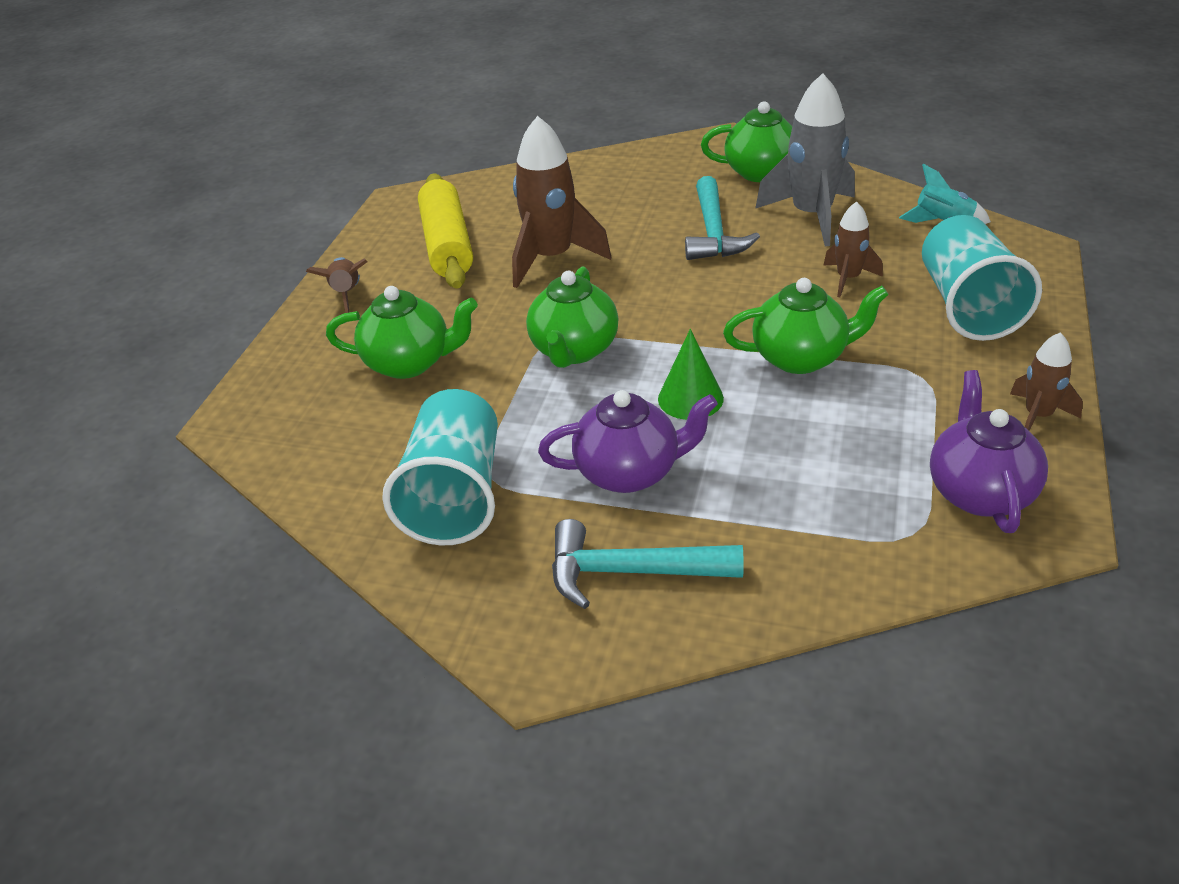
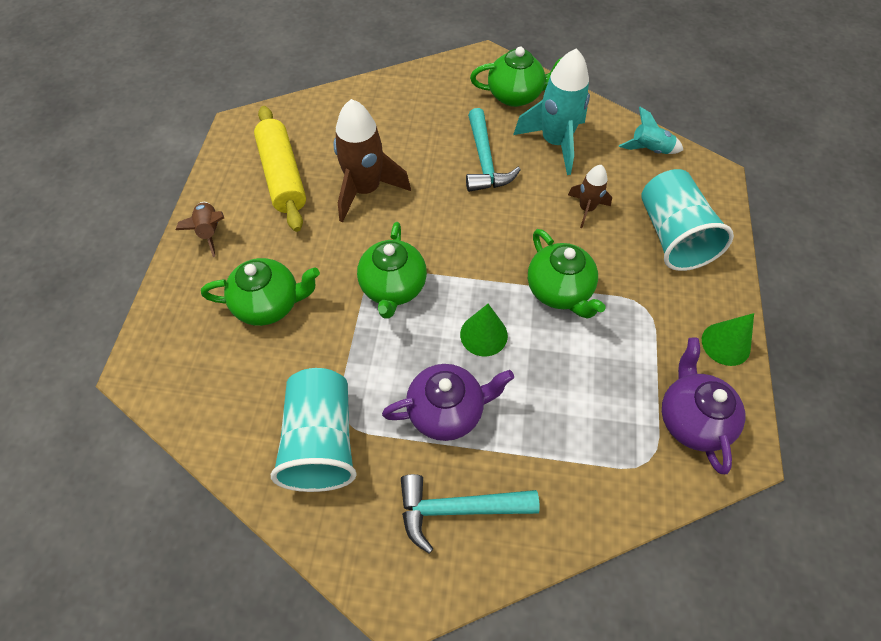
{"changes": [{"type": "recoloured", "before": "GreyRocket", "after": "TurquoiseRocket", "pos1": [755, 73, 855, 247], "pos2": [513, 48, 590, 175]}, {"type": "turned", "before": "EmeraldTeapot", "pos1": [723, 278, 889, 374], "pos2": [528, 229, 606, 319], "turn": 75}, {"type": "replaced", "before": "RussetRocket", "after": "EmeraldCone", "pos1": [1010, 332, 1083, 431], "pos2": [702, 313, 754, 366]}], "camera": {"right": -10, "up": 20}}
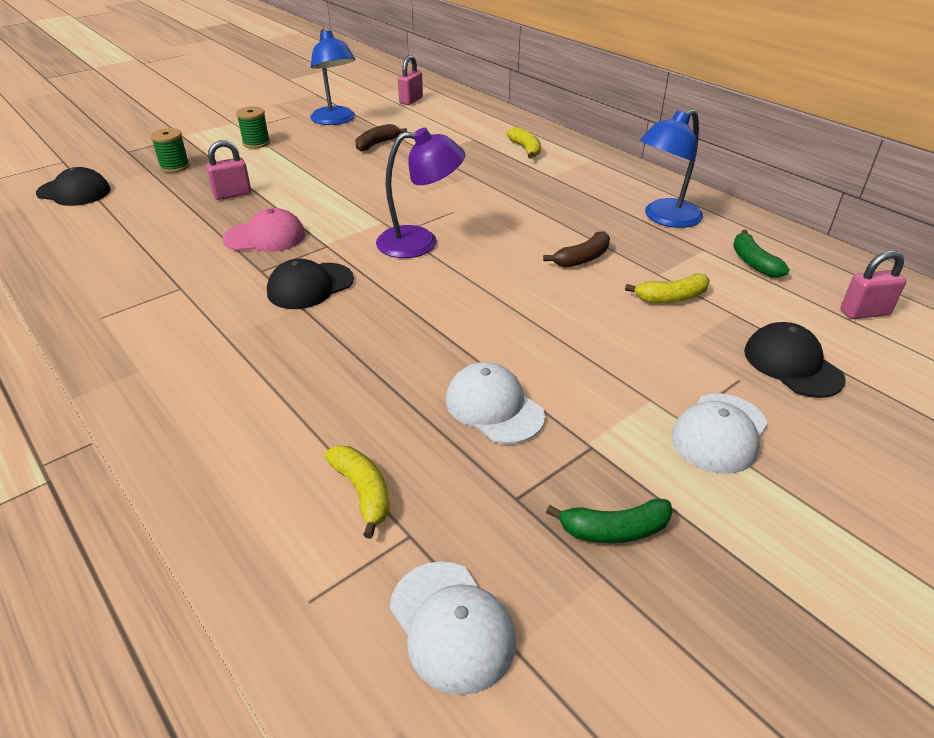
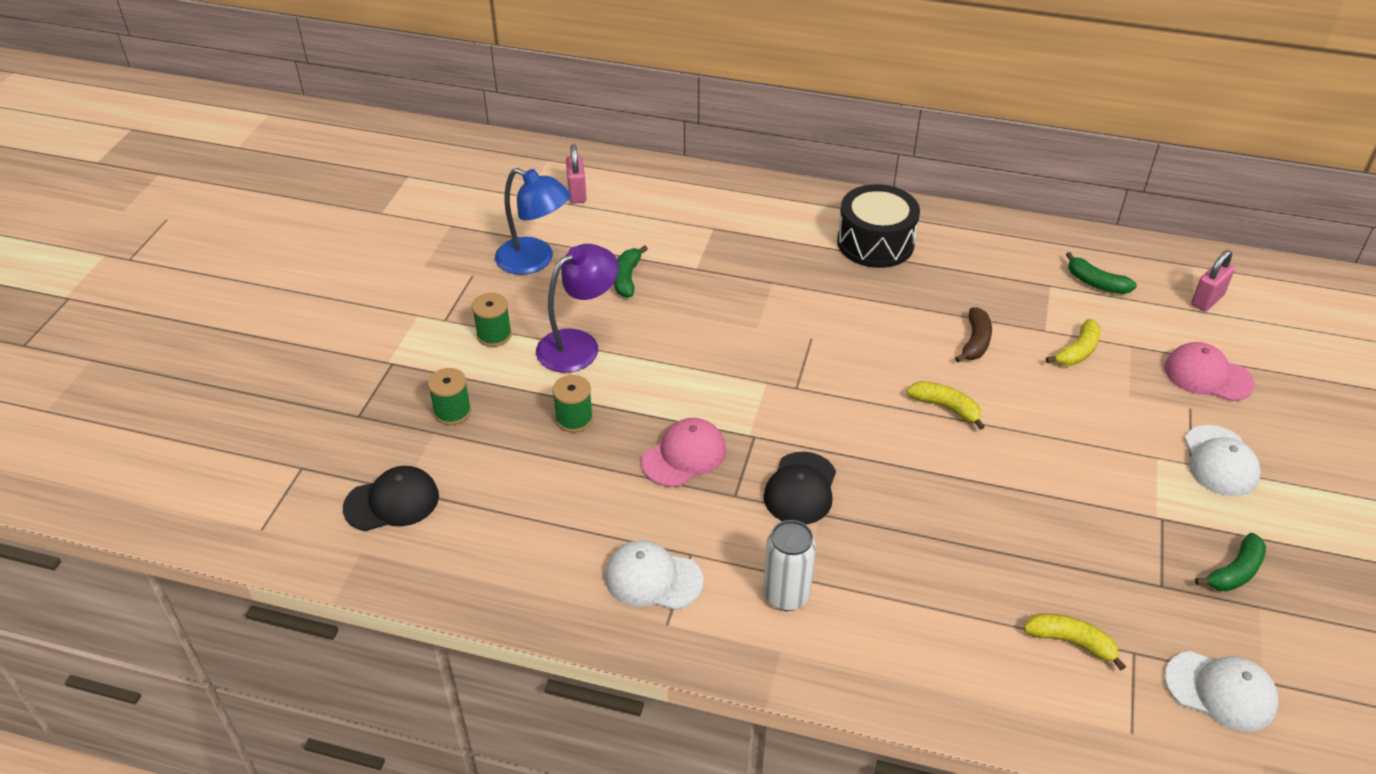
{"changes": [{"type": "moved", "before": "VioletLamp", "pos1": [376, 128, 465, 258], "pos2": [536, 244, 619, 373]}, {"type": "replaced", "before": "RosePinkSmallLock", "after": "EmeraldSpool", "pos1": [206, 140, 251, 200], "pos2": [552, 375, 593, 433]}, {"type": "moved", "before": "SnowWhiteBaseballCap", "pos1": [446, 362, 545, 444], "pos2": [605, 540, 704, 610]}, {"type": "recoloured", "before": "RussetToyBanana", "after": "EmeraldToyBanana", "pos1": [355, 124, 407, 151], "pos2": [614, 246, 648, 298]}, {"type": "added", "after": "SnowWhiteCan", "pos2": [763, 520, 816, 611]}, {"type": "added", "after": "EbonyToyDrum", "pos2": [837, 184, 920, 268]}, {"type": "moved", "before": "GoldenToyBanana", "pos1": [506, 127, 541, 159], "pos2": [907, 381, 985, 430]}, {"type": "recoloured", "before": "EbonyBaseballCap", "after": "RosePinkBaseballCap", "pos1": [744, 322, 846, 398], "pos2": [1164, 342, 1255, 401]}, {"type": "removed", "before": "CobaltLamp", "pos1": [640, 109, 703, 228]}], "camera": {"right": -35, "up": 5}}
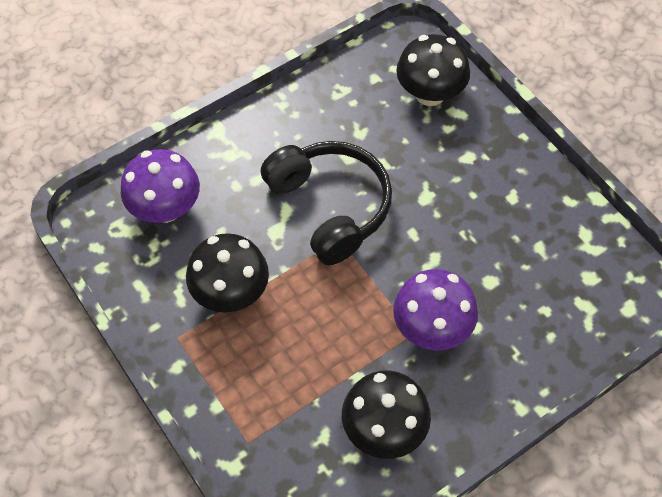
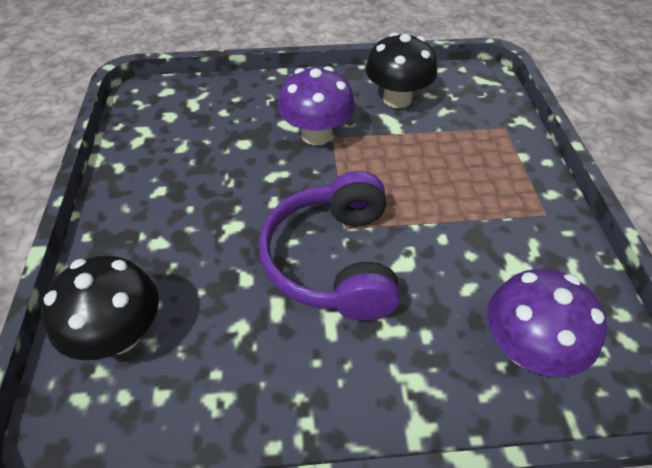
{"changes": [{"type": "recoloured", "before": "EbonyOverEarHeadphones", "after": "VioletOverEarHeadphones", "pos1": [260, 141, 392, 265], "pos2": [259, 171, 400, 321]}, {"type": "removed", "before": "EbonyMushroom", "pos1": [186, 233, 269, 313]}], "camera": {"right": -150, "up": -10}}
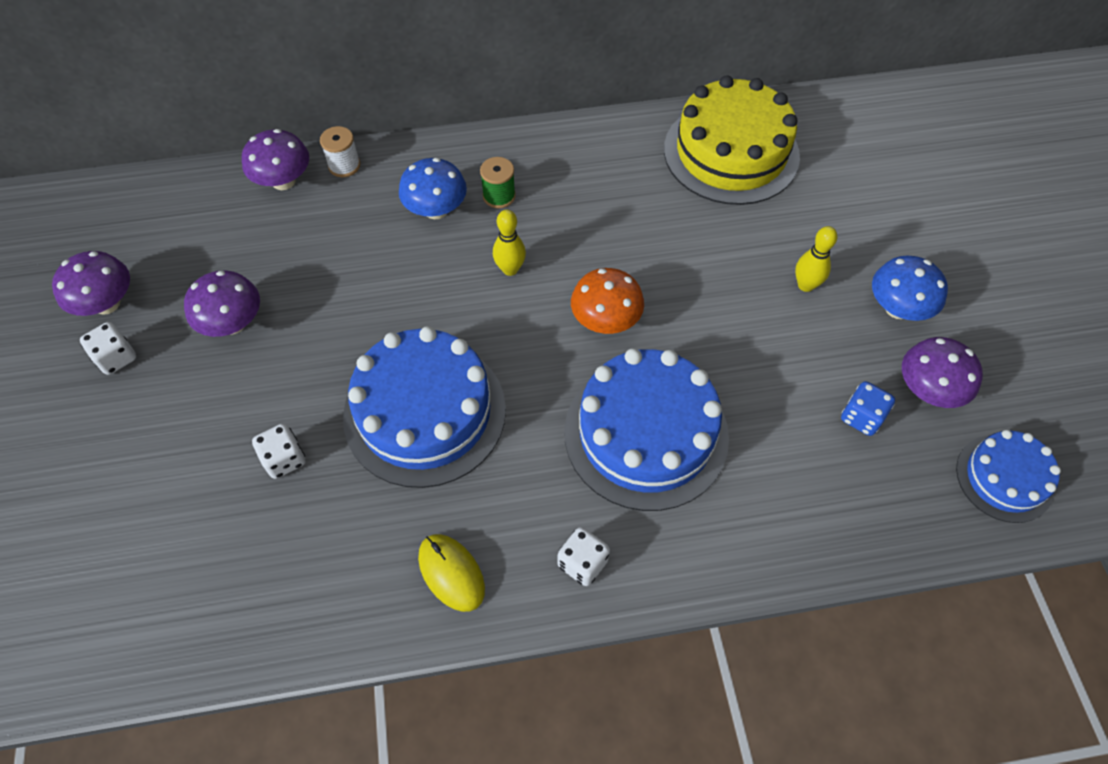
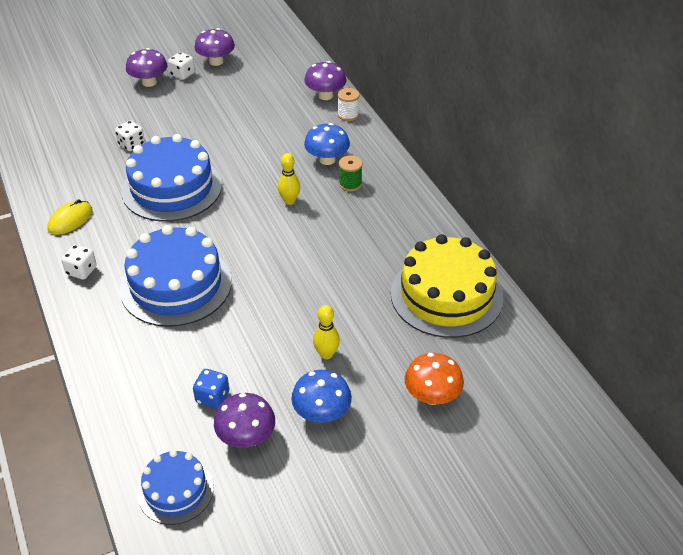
{"changes": [{"type": "moved", "before": "VioletMushroom", "pos1": [184, 271, 260, 337], "pos2": [126, 48, 168, 87]}, {"type": "moved", "before": "OrangeColouredMushroom", "pos1": [571, 268, 644, 334], "pos2": [404, 353, 464, 405]}], "camera": {"right": 75, "up": -15}}
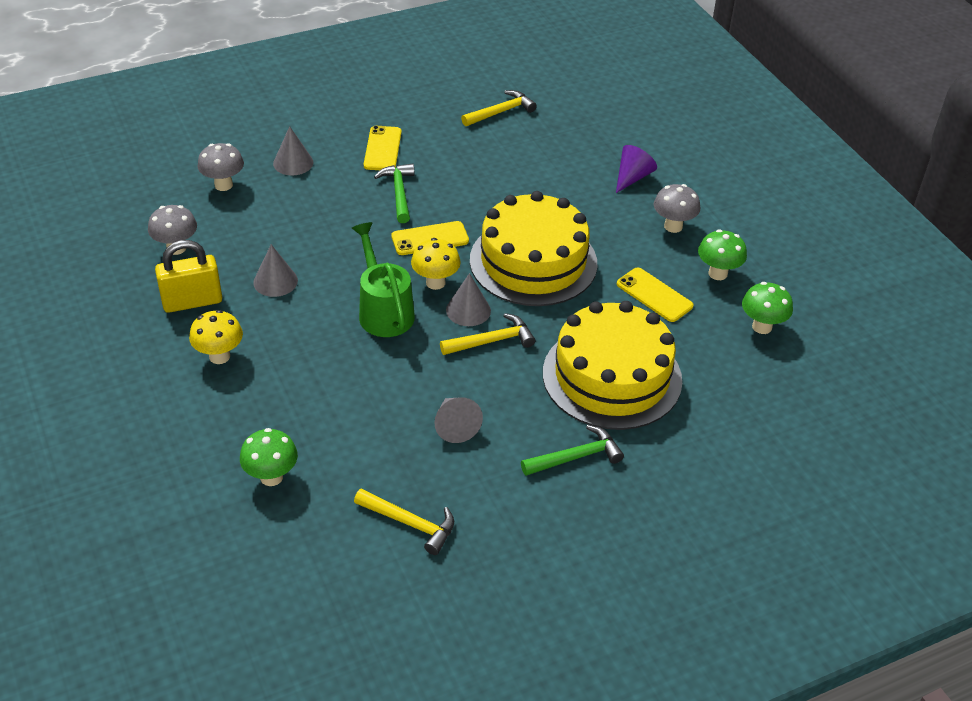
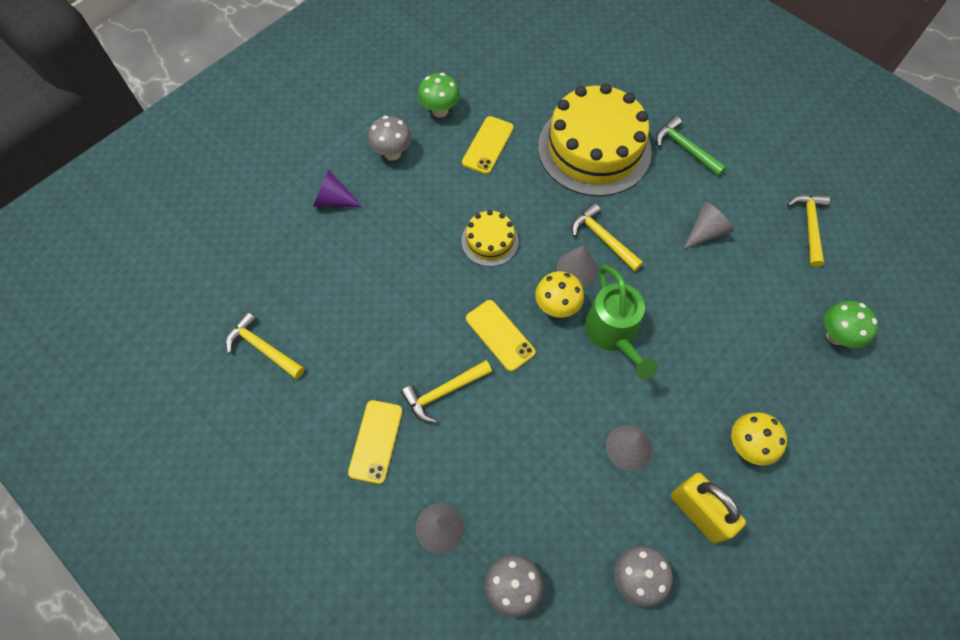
{"changes": [{"type": "turned", "before": "GoldenSmartphone", "pos1": [364, 126, 402, 170], "pos2": [348, 400, 403, 484], "turn": -60}, {"type": "recoloured", "before": "EmeraldClawHammer", "after": "GoldenClawHammer", "pos1": [374, 164, 414, 223], "pos2": [401, 360, 492, 423]}, {"type": "resized", "before": "GoldenLayerCake", "pos1": [470, 191, 597, 306], "pos2": [461, 210, 519, 267], "scale": 0.48}, {"type": "turned", "before": "EmeraldWateringPot", "pos1": [352, 222, 415, 337], "pos2": [585, 265, 658, 380], "turn": -60}, {"type": "removed", "before": "EmeraldMushroom", "pos1": [742, 282, 793, 334]}], "camera": {"right": -110, "up": 20}}
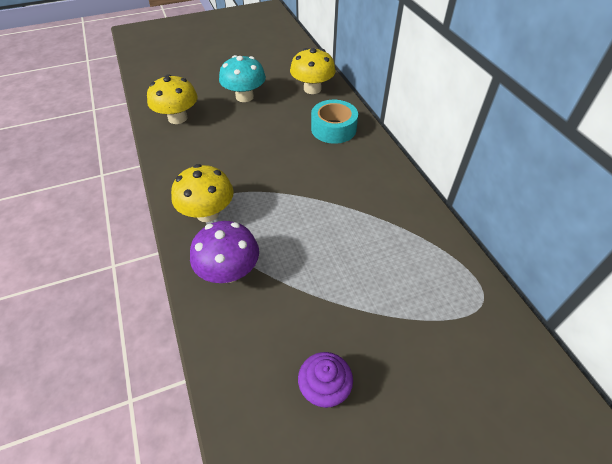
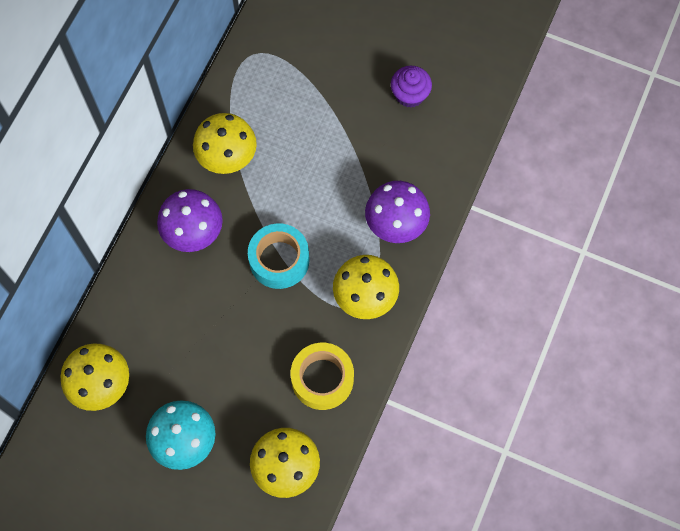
{"changes": [{"type": "added", "after": "VioletMushroom", "pos2": [157, 189, 223, 252]}, {"type": "added", "after": "GoldenMushroom", "pos2": [193, 113, 257, 174]}, {"type": "moved", "before": "TurquoiseTape", "pos1": [311, 100, 358, 144], "pos2": [248, 223, 309, 289]}, {"type": "added", "after": "GoldenTape", "pos2": [291, 343, 354, 410]}], "camera": {"right": -135, "up": 20}}
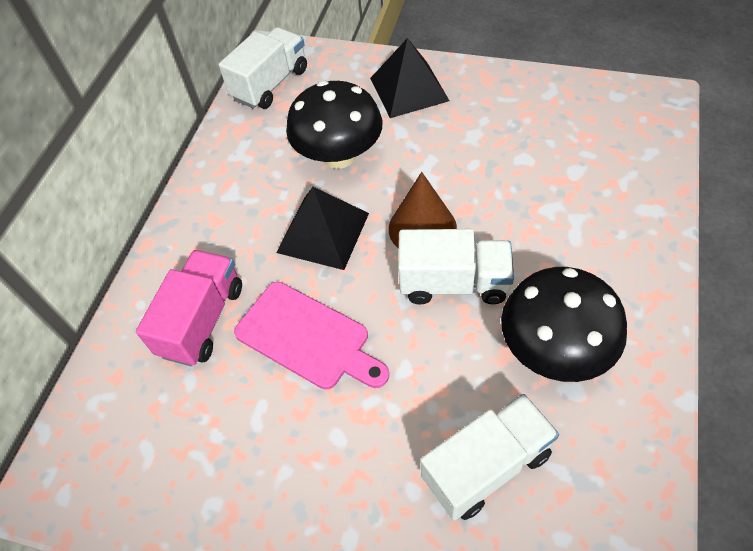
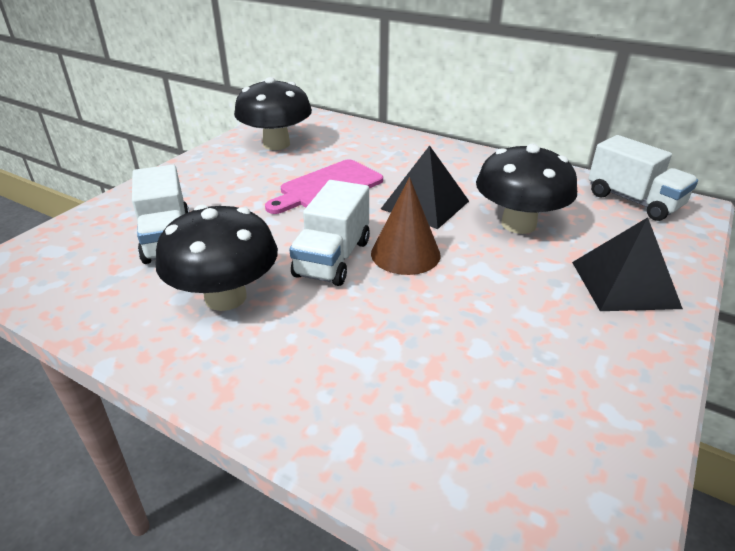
{"changes": [{"type": "added", "after": "EbonyMushroom", "pos2": [234, 77, 312, 150]}, {"type": "removed", "before": "RosePinkToyTruck", "pos1": [136, 250, 242, 366]}], "camera": {"right": 100, "up": -20}}
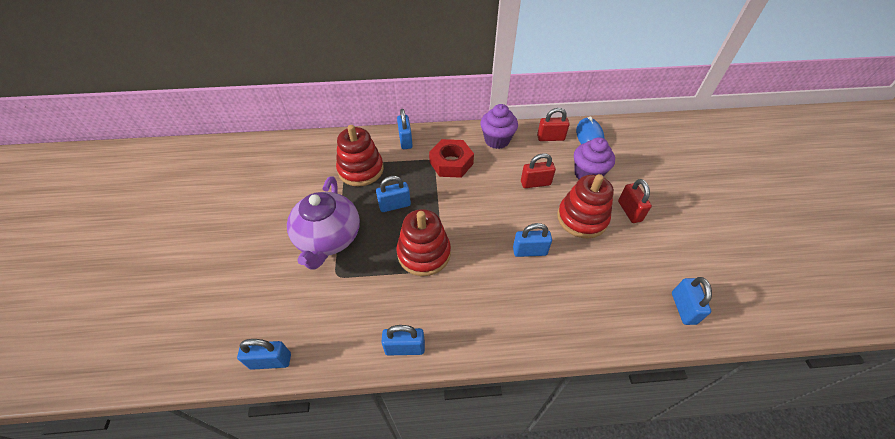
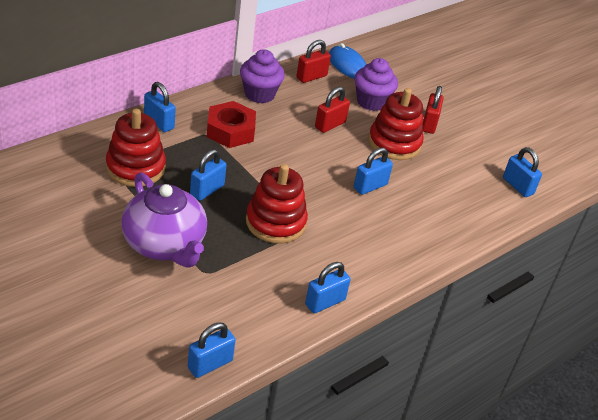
{"changes": [{"type": "turned", "before": "ScarletSmallLock", "pos1": [618, 179, 652, 223], "pos2": [423, 86, 444, 134], "turn": 60}], "camera": {"right": -40, "up": -10}}
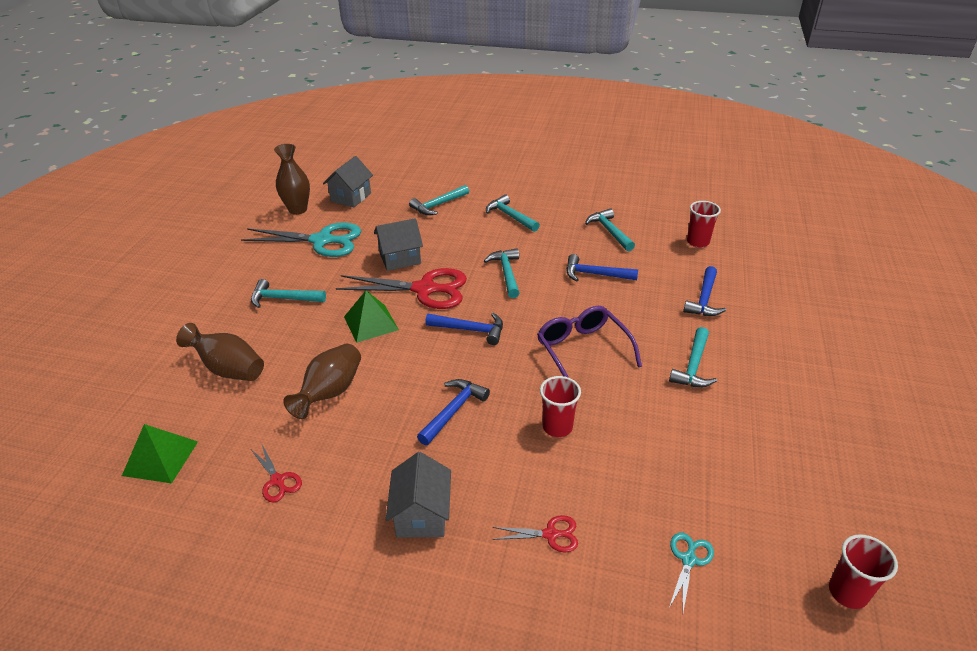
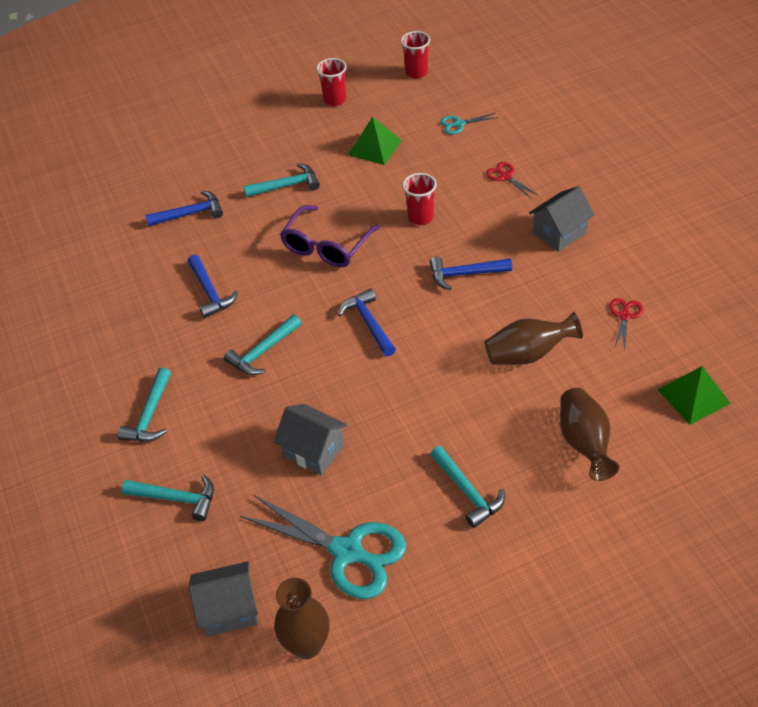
{"changes": [{"type": "turned", "before": "TurquoiseShears", "pos1": [241, 222, 361, 257], "pos2": [240, 495, 406, 599], "turn": 150}, {"type": "moved", "before": "ScarletCup", "pos1": [687, 201, 721, 248], "pos2": [316, 58, 347, 106]}, {"type": "moved", "before": "EmeraldSolidPyramid", "pos1": [344, 290, 399, 343], "pos2": [348, 116, 402, 165]}, {"type": "removed", "before": "ScarletShears", "pos1": [336, 268, 467, 309]}, {"type": "removed", "before": "TurquoiseClawHammer", "pos1": [585, 208, 635, 251]}], "camera": {"right": -125, "up": 10}}
